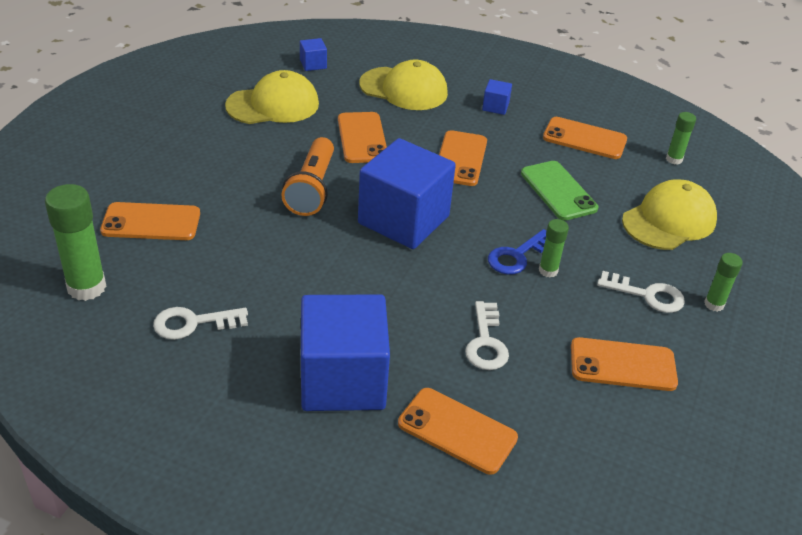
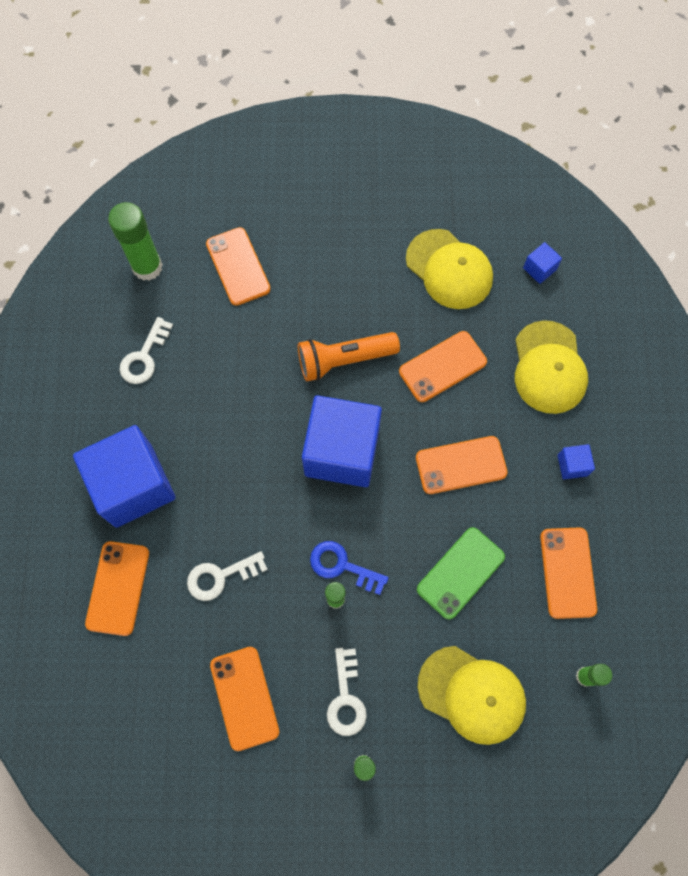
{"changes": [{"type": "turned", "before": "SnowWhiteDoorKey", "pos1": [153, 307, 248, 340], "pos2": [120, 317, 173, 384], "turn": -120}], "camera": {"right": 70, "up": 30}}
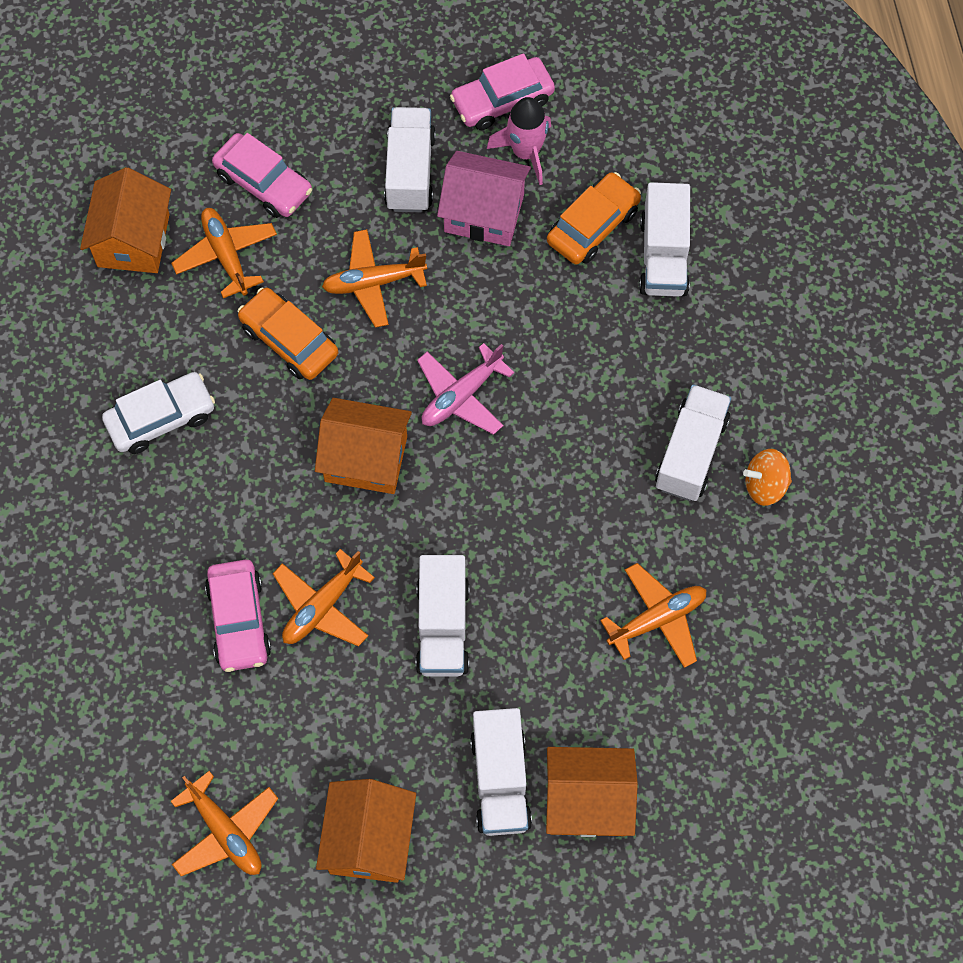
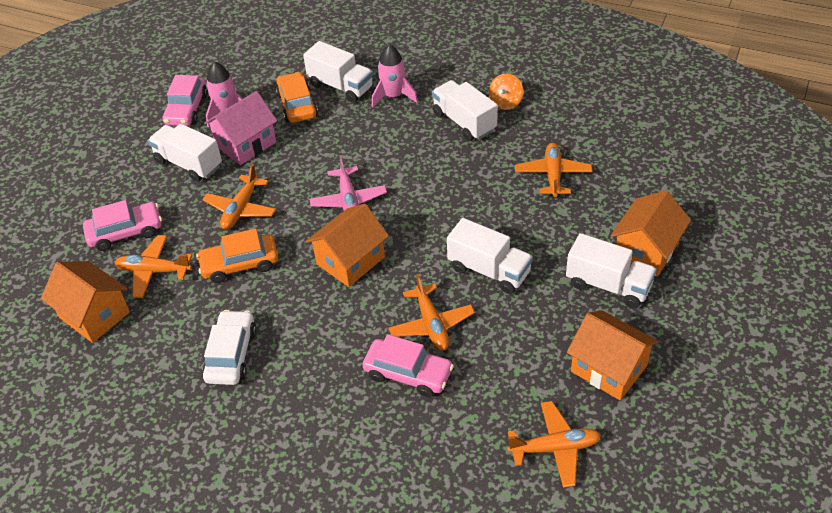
{"changes": [{"type": "added", "after": "RosePinkRocket", "pos2": [372, 44, 418, 108]}], "camera": {"right": -55, "up": -20}}
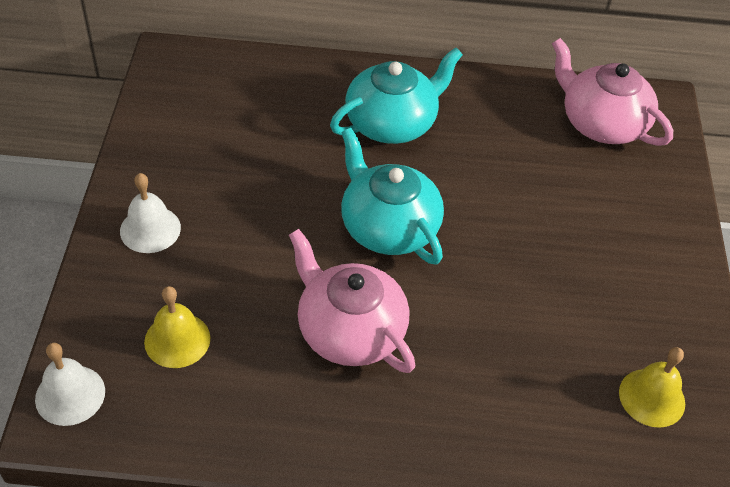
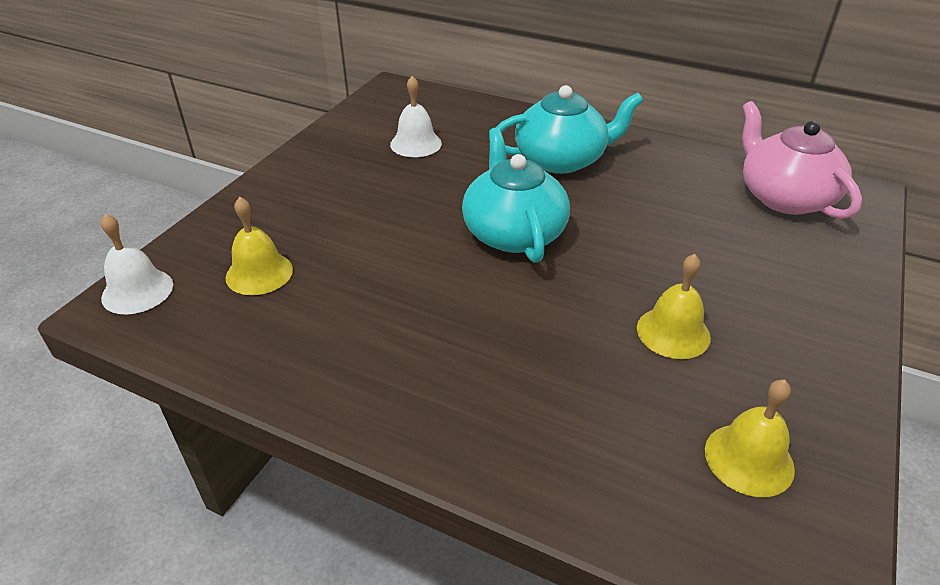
{"changes": [{"type": "moved", "before": "SnowWhiteHandBell", "pos1": [120, 173, 181, 253], "pos2": [390, 76, 442, 157]}, {"type": "added", "after": "GoldenHandBell", "pos2": [637, 254, 711, 359]}, {"type": "removed", "before": "RosePinkTeapot", "pos1": [289, 229, 415, 373]}], "camera": {"right": 25, "up": -10}}
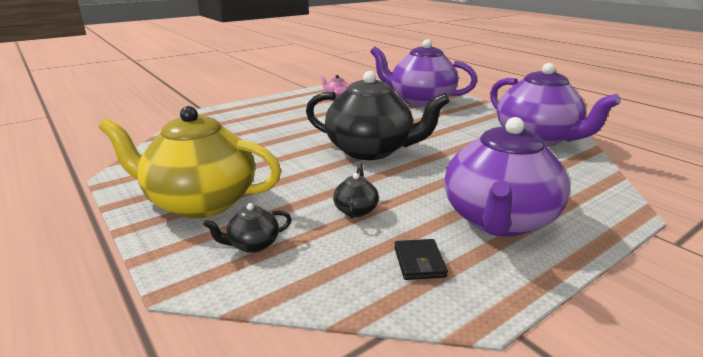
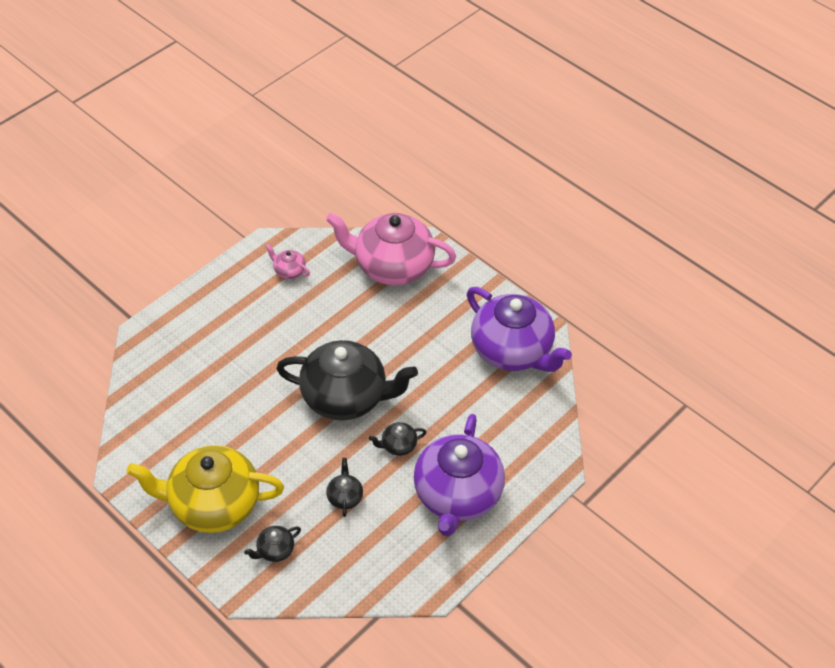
{"changes": [{"type": "recoloured", "before": "VioletTeapot", "after": "RosePinkTeapot", "pos1": [370, 39, 477, 107], "pos2": [326, 213, 456, 286]}, {"type": "added", "after": "EbonyTeapot", "pos2": [369, 422, 426, 456]}, {"type": "removed", "before": "EbonyCardWallet", "pos1": [394, 239, 448, 280]}], "camera": {"right": -10, "up": 25}}
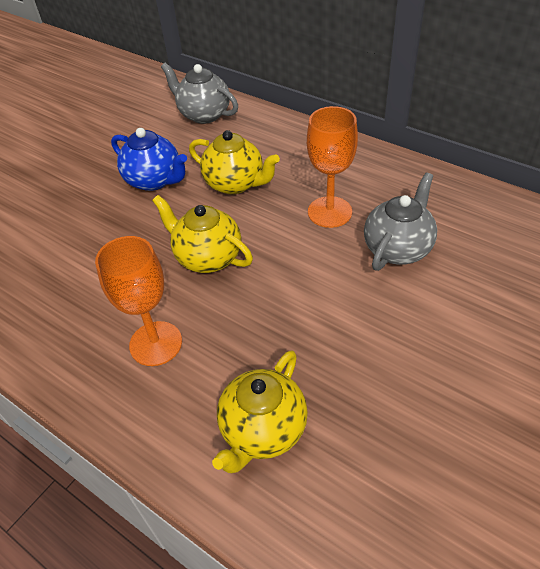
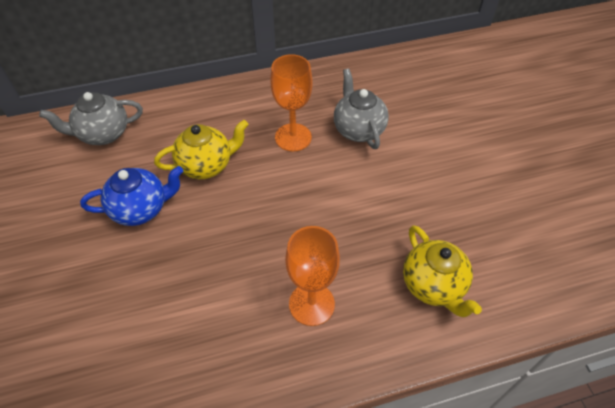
{"changes": [{"type": "removed", "before": "GoldenTeapot", "pos1": [152, 195, 253, 273]}], "camera": {"right": -55, "up": 5}}
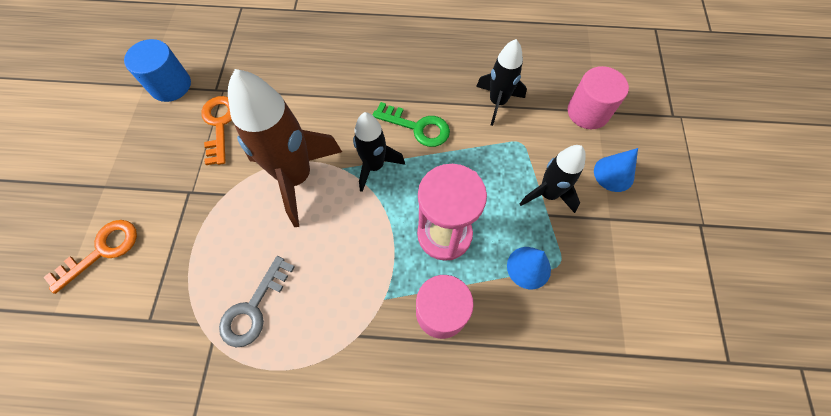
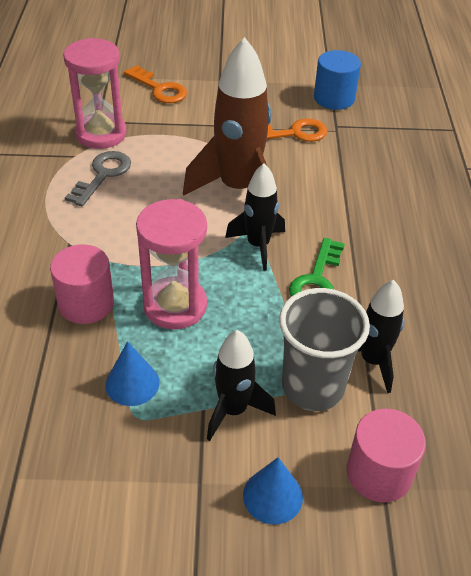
{"changes": [{"type": "added", "after": "RosePinkSandglass", "pos2": [63, 38, 127, 149]}, {"type": "turned", "before": "GreyDoorKey", "pos1": [219, 256, 295, 347], "pos2": [65, 151, 131, 206], "turn": 90}, {"type": "added", "after": "GreyCup", "pos2": [279, 288, 370, 411]}], "camera": {"right": 85, "up": -20}}
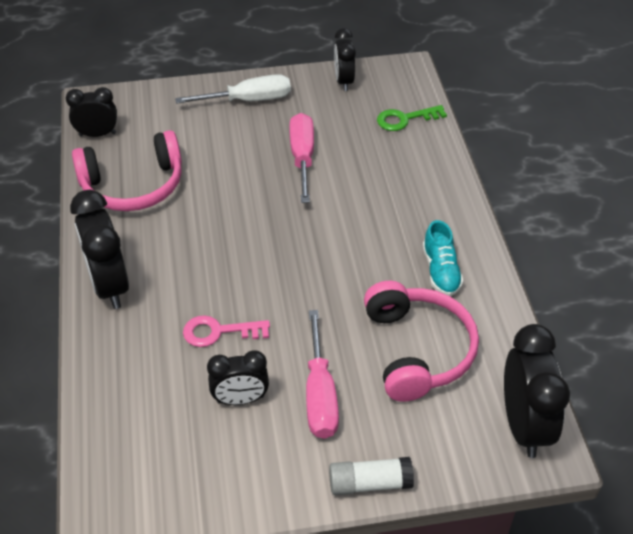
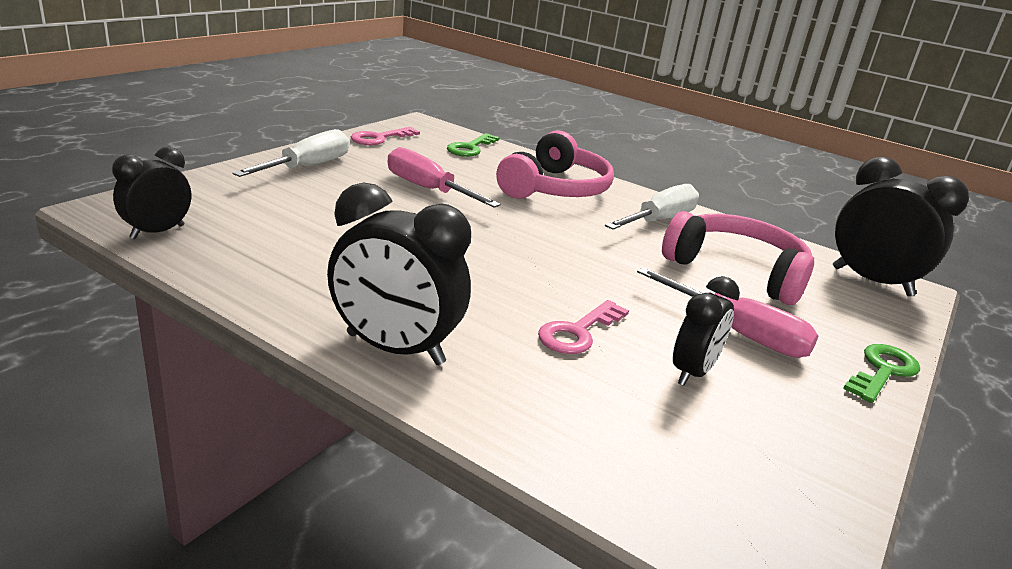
{"changes": [{"type": "replaced", "before": "EbonyClock", "after": "RosePinkDoorKey", "pos1": [334, 28, 356, 91], "pos2": [351, 127, 420, 145]}, {"type": "moved", "before": "RosePinkOverEarHeadphones", "pos1": [72, 130, 182, 211], "pos2": [496, 130, 614, 199]}, {"type": "replaced", "before": "TurquoiseShoe", "after": "SnowWhiteScrewdriver", "pos1": [422, 220, 464, 296], "pos2": [605, 184, 699, 230]}, {"type": "replaced", "before": "SnowWhiteGlueStick", "after": "EmeraldDoorKey", "pos1": [329, 457, 414, 495], "pos2": [843, 344, 920, 403]}], "camera": {"right": -50, "up": -20}}
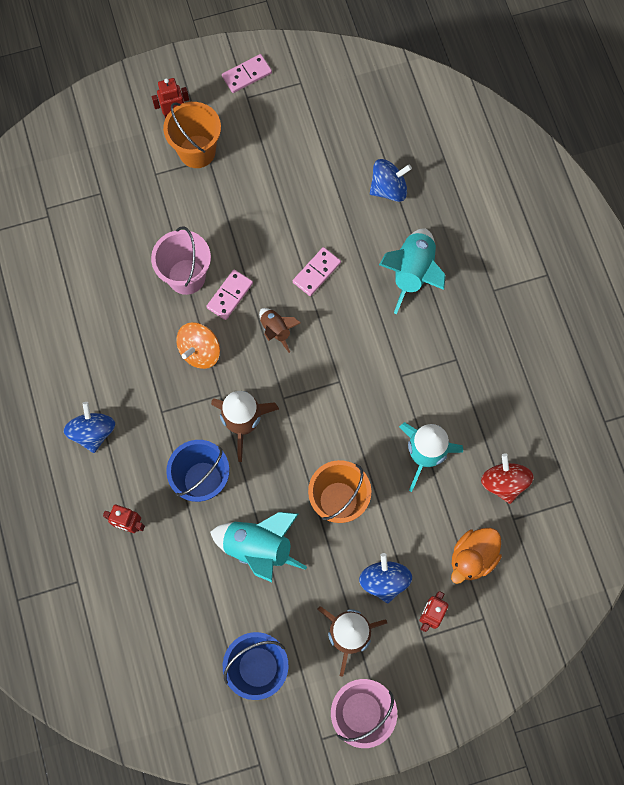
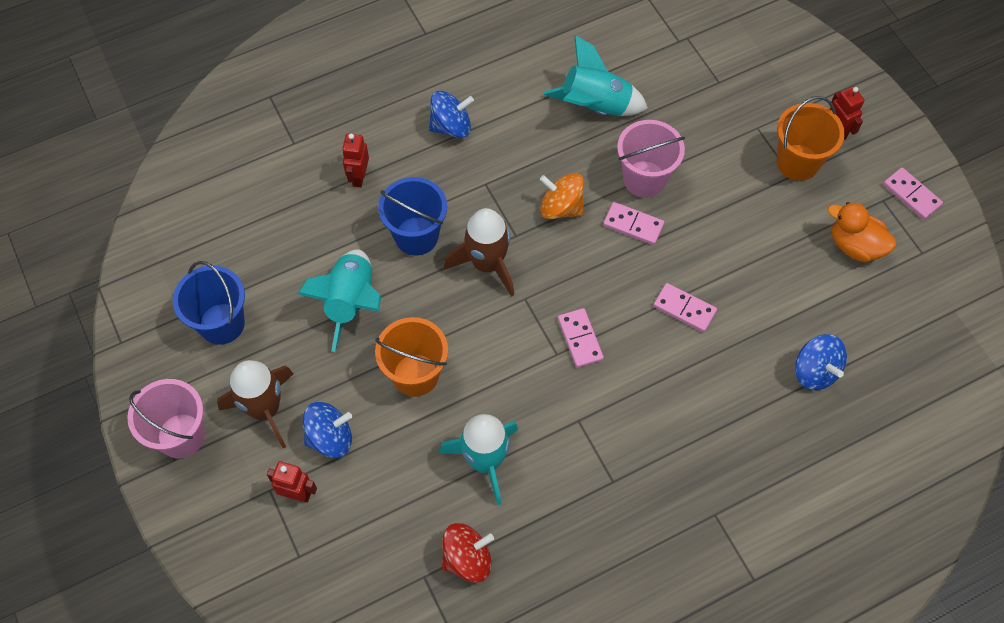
{"changes": [{"type": "moved", "before": "TurquoiseRocket", "pos1": [379, 228, 446, 314], "pos2": [543, 35, 648, 116]}, {"type": "added", "after": "RosePinkDominoTile", "pos2": [558, 308, 604, 368]}, {"type": "moved", "before": "OrangeColouredDuck", "pos1": [451, 528, 502, 584], "pos2": [828, 202, 896, 262]}, {"type": "removed", "before": "RussetRocket", "pos1": [259, 308, 301, 353]}], "camera": {"right": 80, "up": -10}}
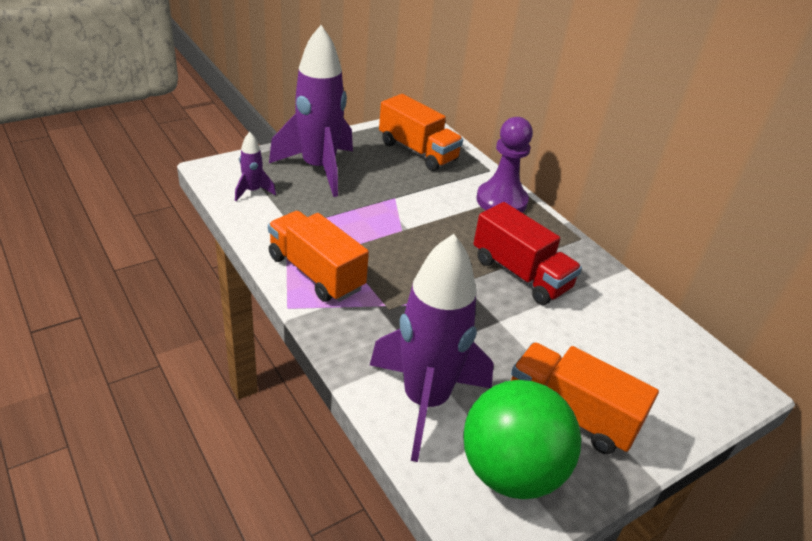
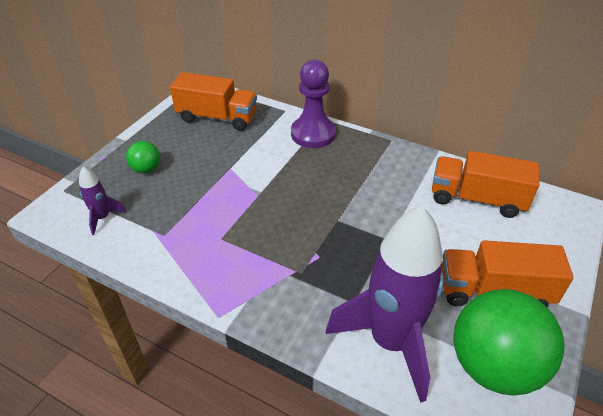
{"changes": [{"type": "replaced", "before": "VioletRocket", "after": "EmeraldPlayBall", "pos1": [269, 25, 353, 197], "pos2": [126, 141, 160, 174]}, {"type": "moved", "before": "OrangeColouredToyTruck", "pos1": [268, 211, 369, 302], "pos2": [432, 151, 539, 218]}, {"type": "removed", "before": "ScarletToyTruck", "pos1": [473, 202, 582, 305]}], "camera": {"right": -25, "up": 5}}
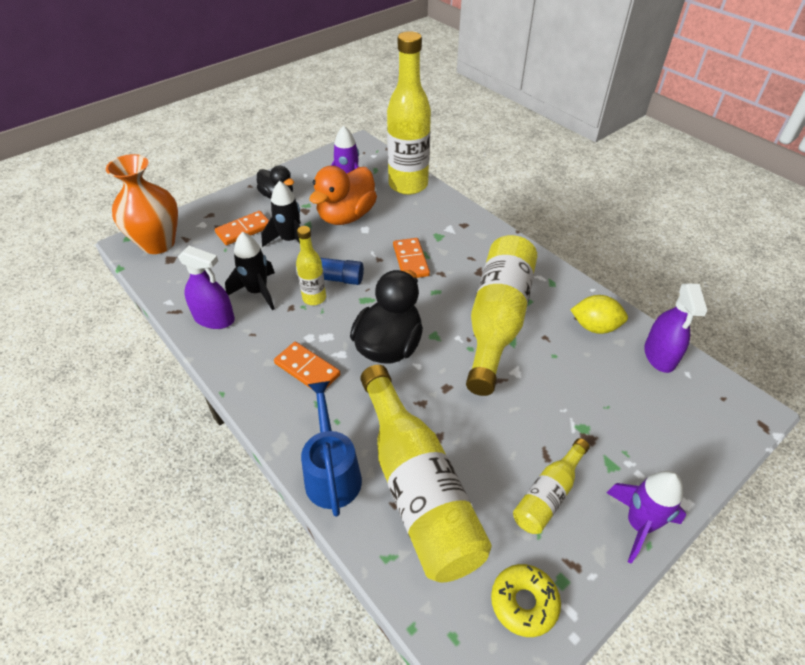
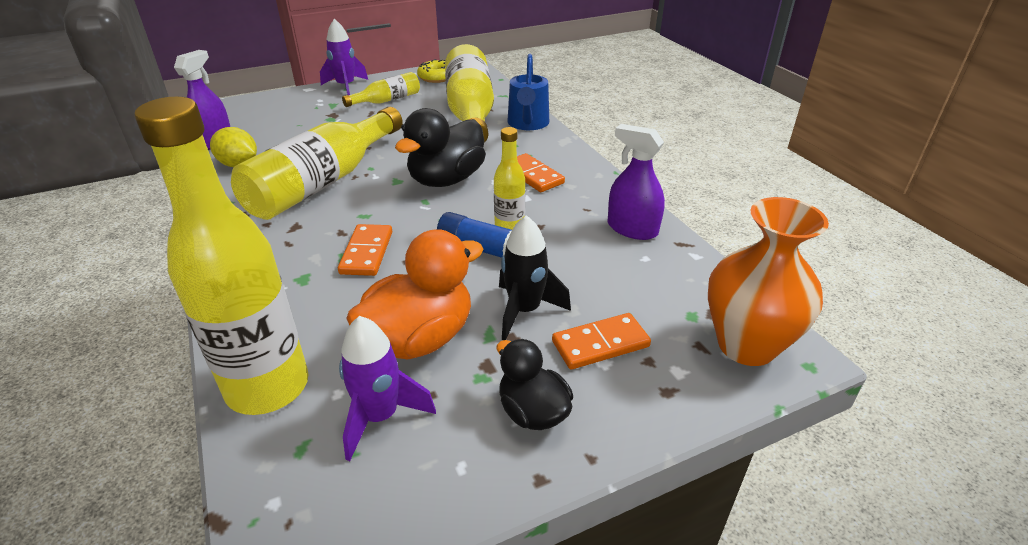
{"changes": [{"type": "removed", "before": "EbonyRocket", "pos1": [225, 232, 275, 310]}], "camera": {"right": -165, "up": -10}}
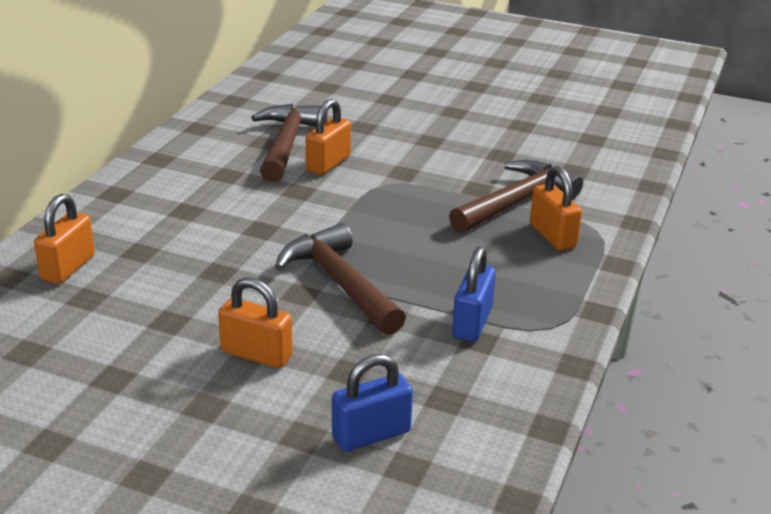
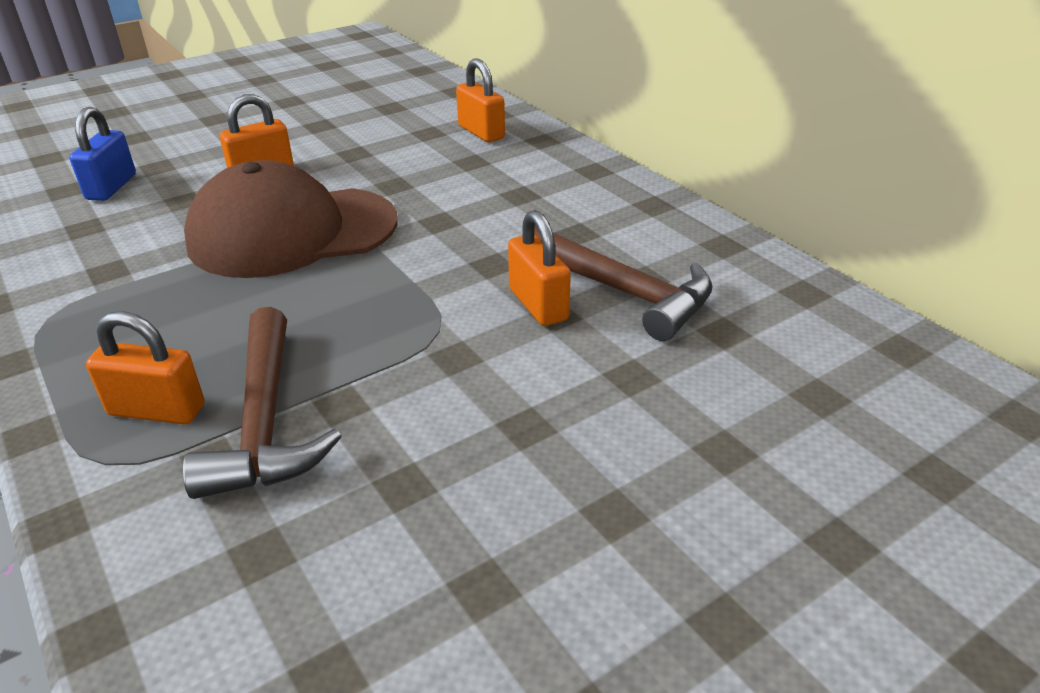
{"changes": [{"type": "replaced", "before": "RussetClawHammer", "after": "RussetBaseballCap", "pos1": [275, 223, 406, 335], "pos2": [184, 160, 398, 278]}, {"type": "removed", "before": "CobaltSmallLock", "pos1": [452, 247, 496, 342]}], "camera": {"right": 125, "up": 5}}
